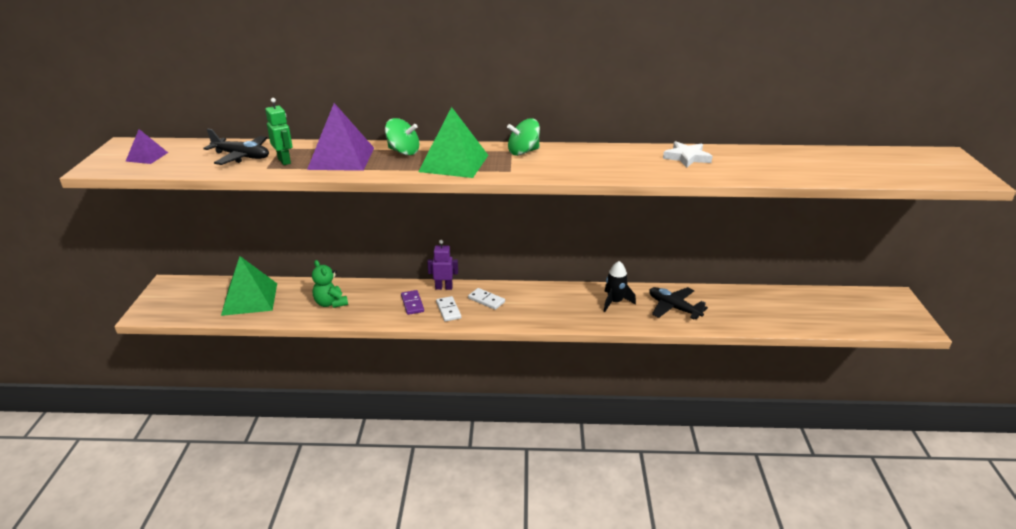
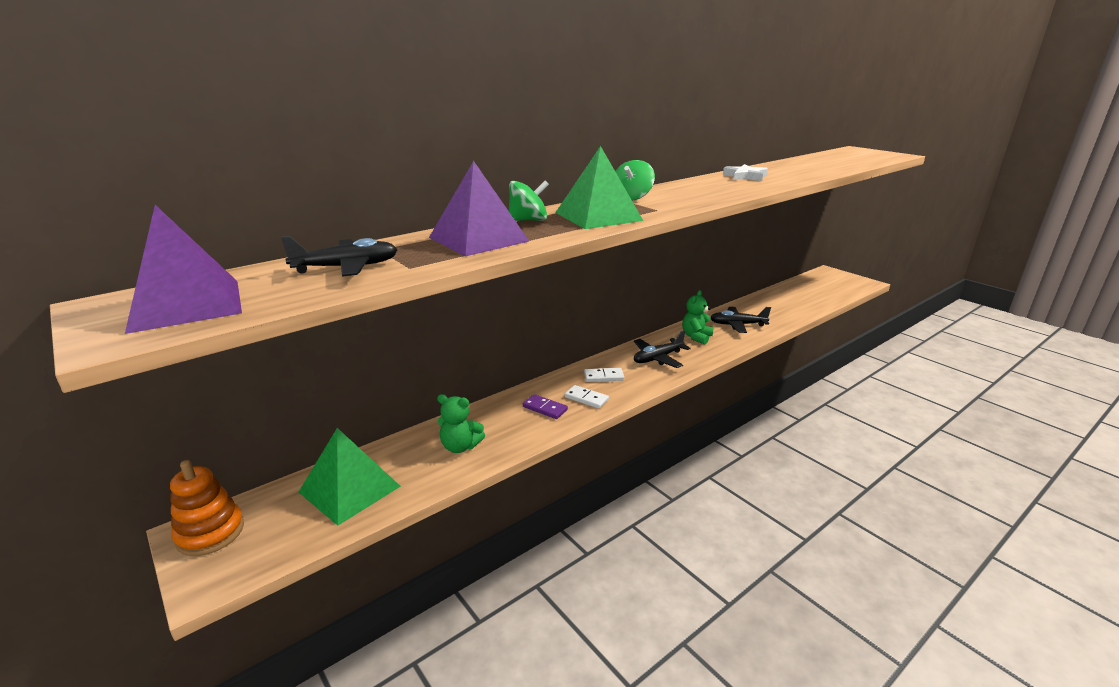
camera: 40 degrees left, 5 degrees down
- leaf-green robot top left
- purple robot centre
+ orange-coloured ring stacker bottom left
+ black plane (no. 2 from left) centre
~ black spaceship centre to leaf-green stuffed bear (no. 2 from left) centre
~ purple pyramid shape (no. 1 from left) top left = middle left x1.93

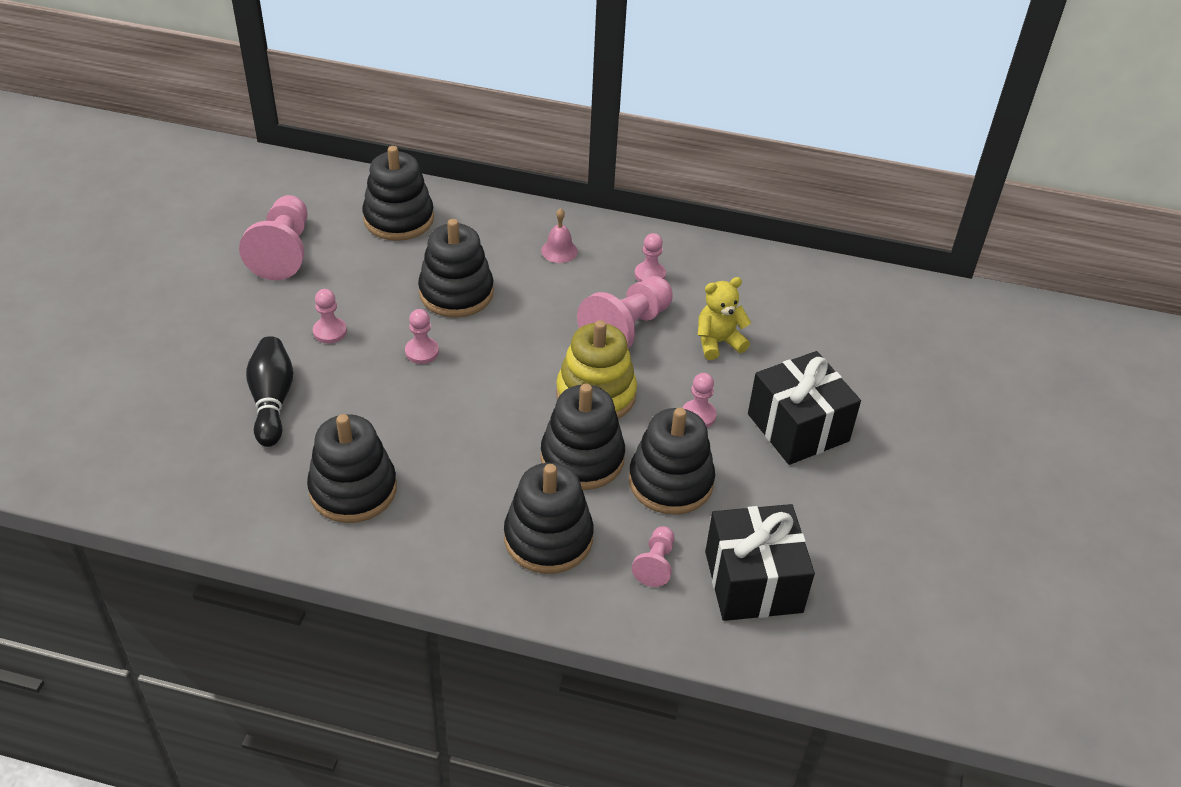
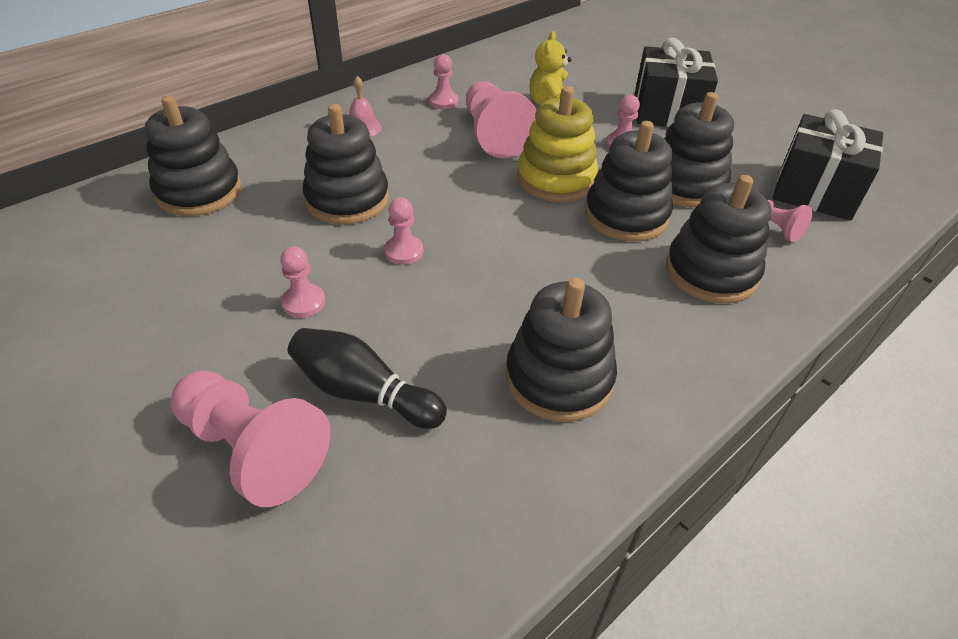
camera: 55 degrees left, 0 degrees up
~ rosy game pawn (no. 1 from left) top left to bottom left

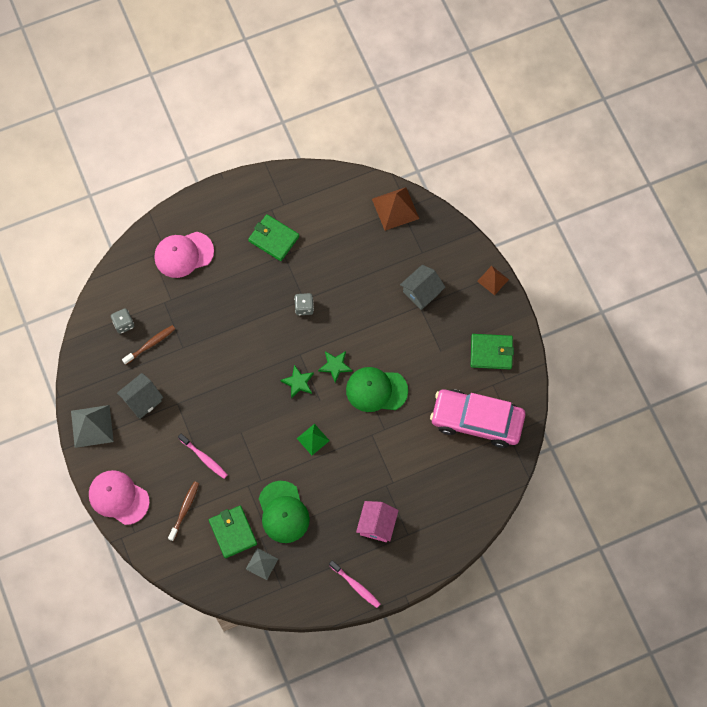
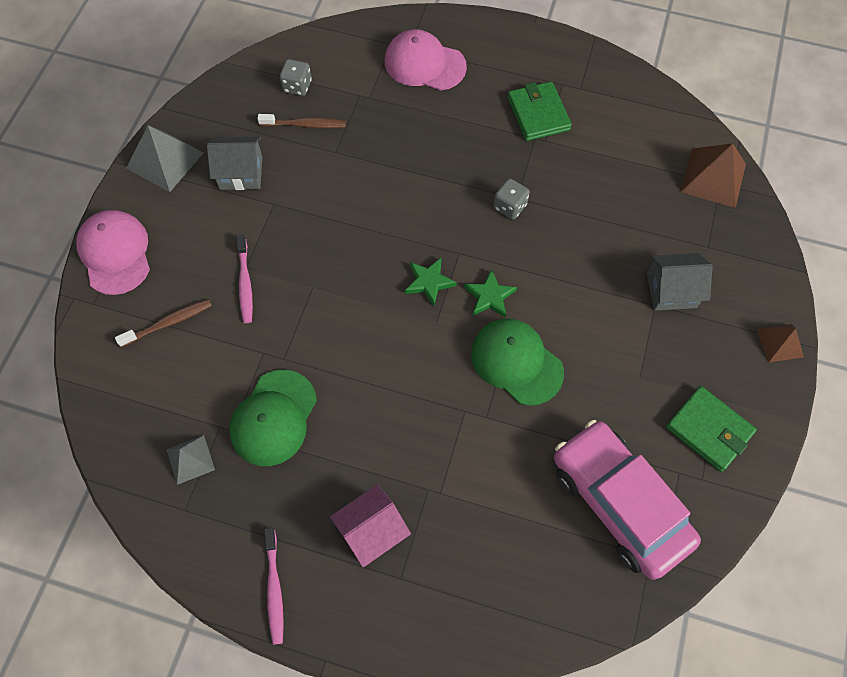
camera: 40 degrees right, 5 degrees down
- leaf-green billfold (no. 1 from left) bottom left
- leaf-green pyramid shape centre

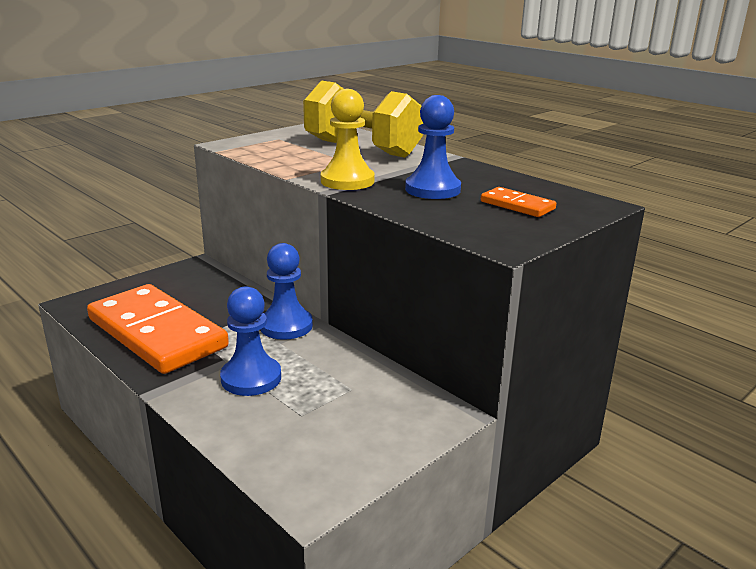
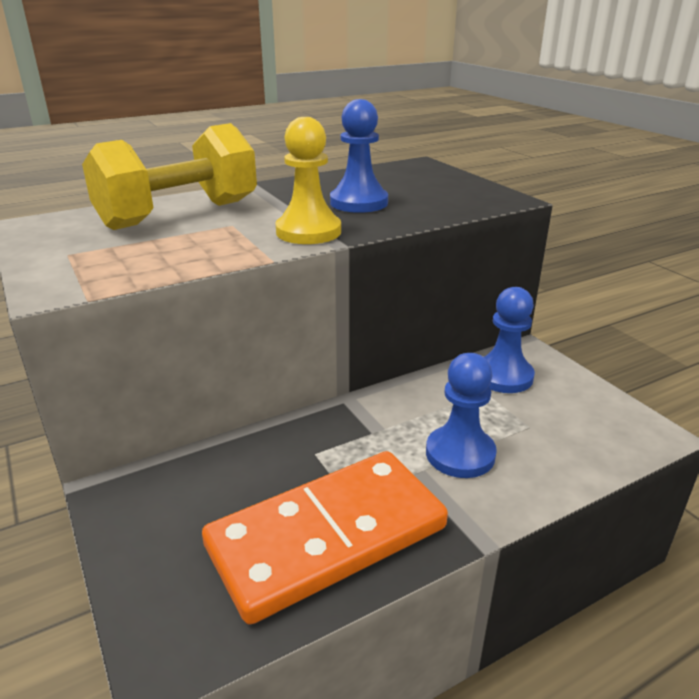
camera: 75 degrees left, 5 degrees up
- orange-coloured domino piece (no. 2 from left) middle right
~ blue game pawn (no. 2 from left in the first image) centre to blue game pawn (no. 3 from left) middle right

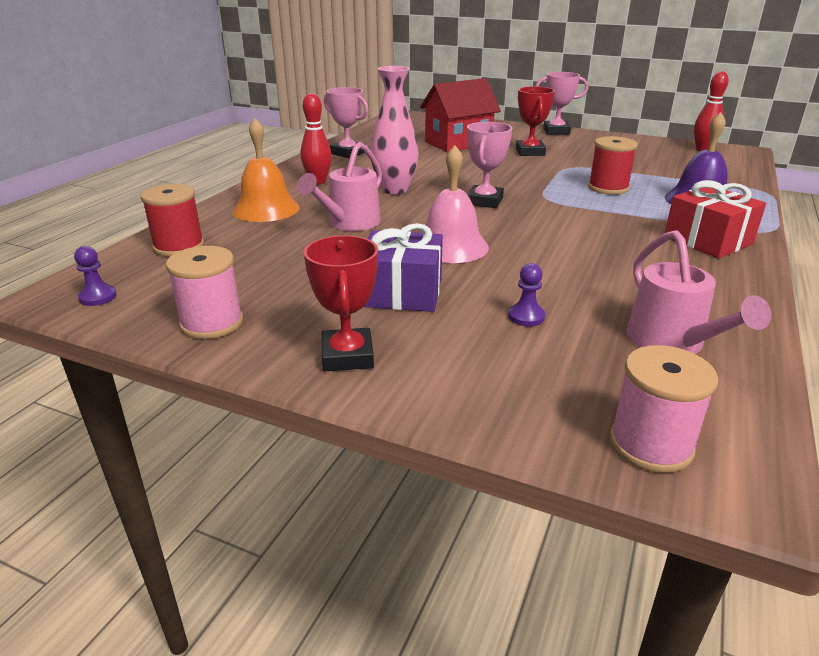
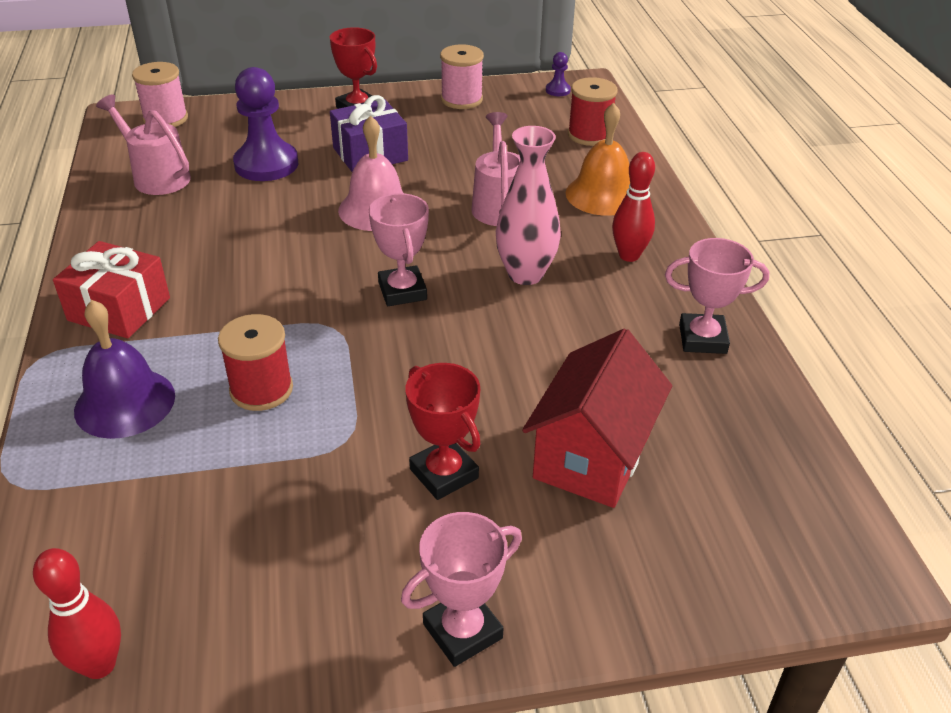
camera: 145 degrees right, 10 degrees up
~ purple game pawn (no. 2 from left in the first image) centre = top left x2.24

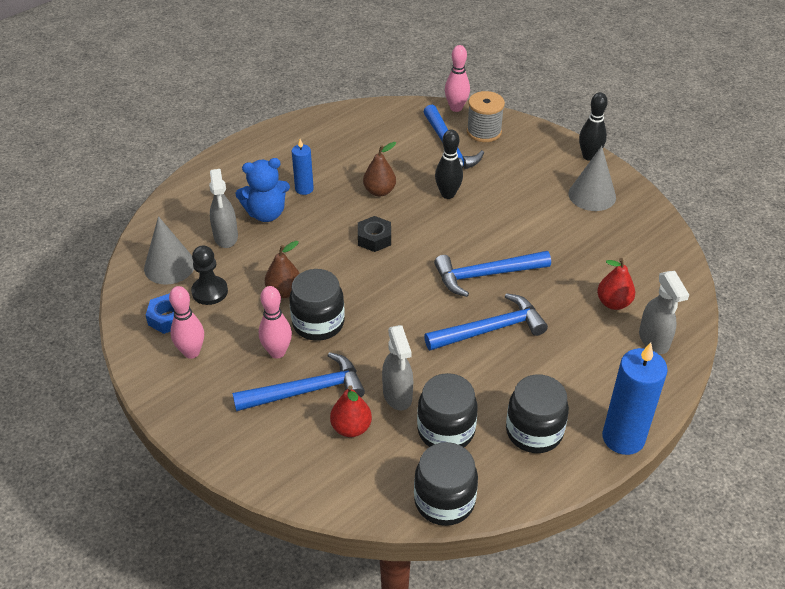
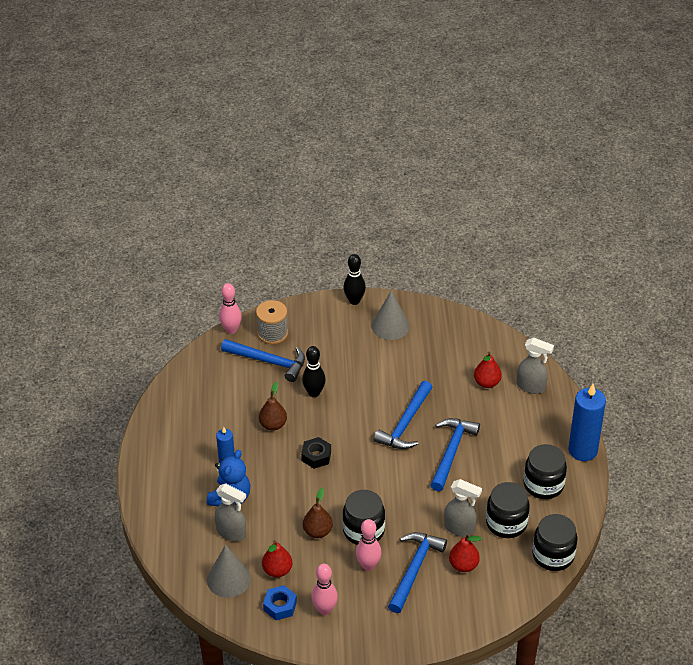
camera: 50 degrees left, 0 degrees up
~ black game pawn middle left to crimson pear fruit (no. 1 from left) bottom centre

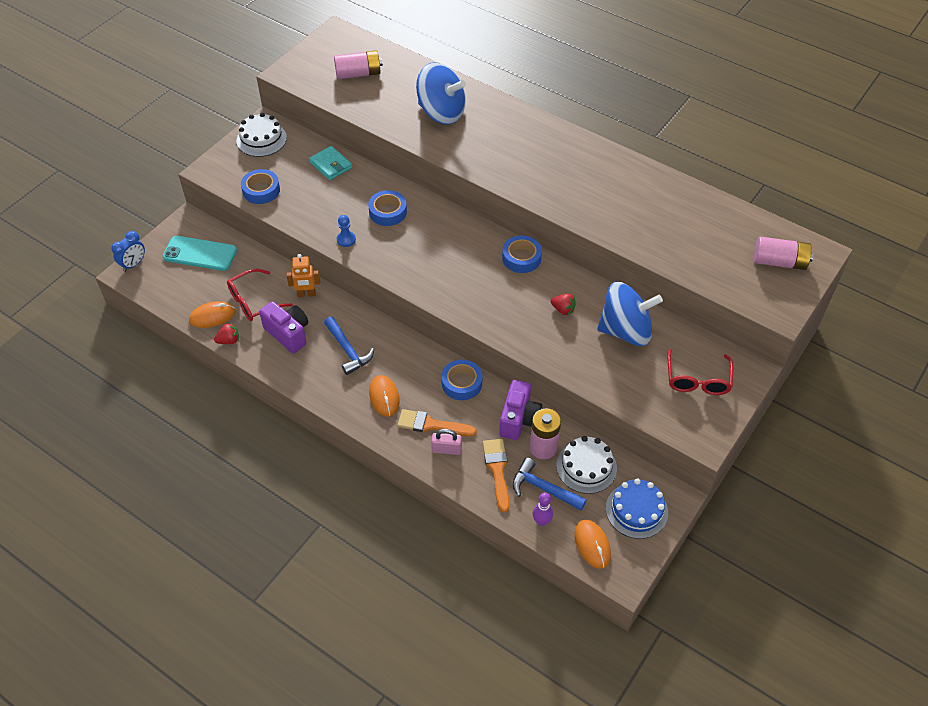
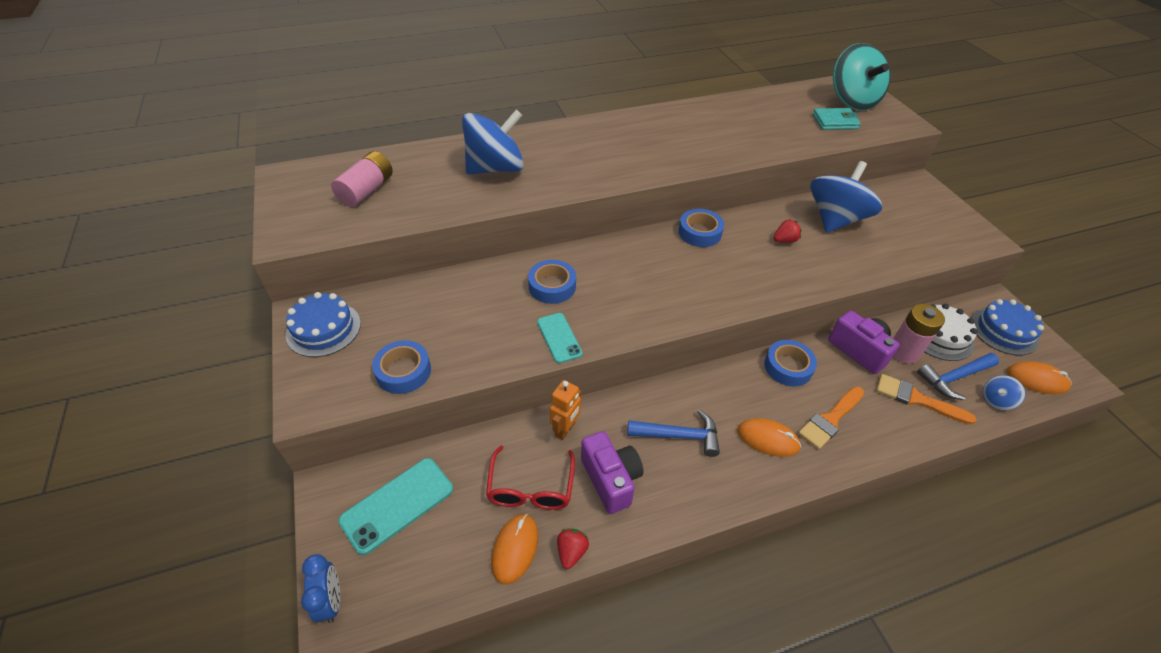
camera: 55 degrees left, 5 degrees down
- rosy padlock centre
- crimson spectacles (no. 2 from left) middle right
~ aqua billfold top centre to top right
~ blue game pawn top centre to aqua phone (no. 2 from left) centre
~ purple skittle bottom centre to blue whirligig (no. 3 from left) middle right
~ rosy battery (no. 3 from left) middle right to aqua whirligig top right
~ pure white cake (no. 1 from left) top left to blue cake (no. 1 from left) middle left
~ purple compact camera (no. 1 from left) middle left = bottom centre 75 degrees clockwise

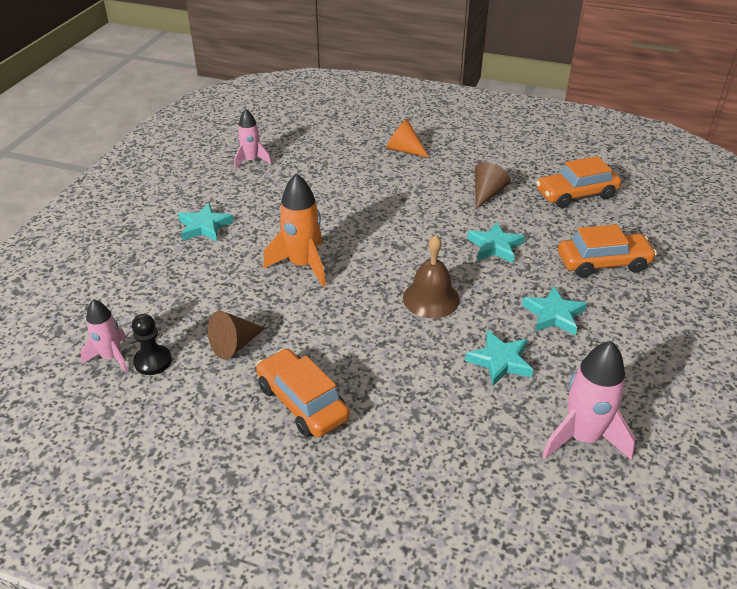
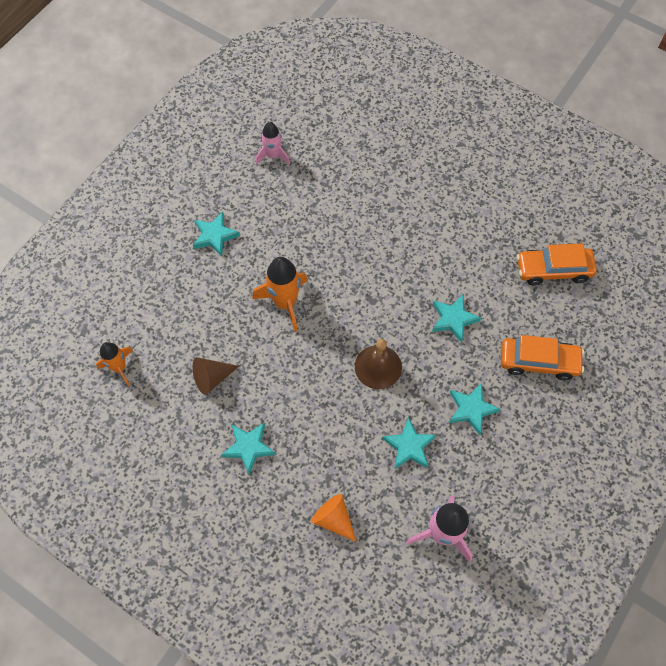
camera: 15 degrees right, 25 degrees up
- black game pawn middle left
- russet solid cone (no. 2 from left) top right
~ orange-coloured solid cone top centre to bottom centre
~ orange-coloured automobile (no. 1 from left) centre to aqua five-pointed star (no. 2 from left) bottom centre
~ rosy spaceship (no. 1 from left) middle left to orange-coloured spaceship (no. 1 from left) middle left

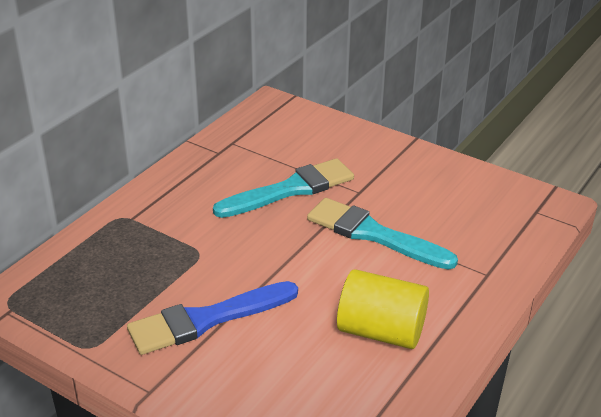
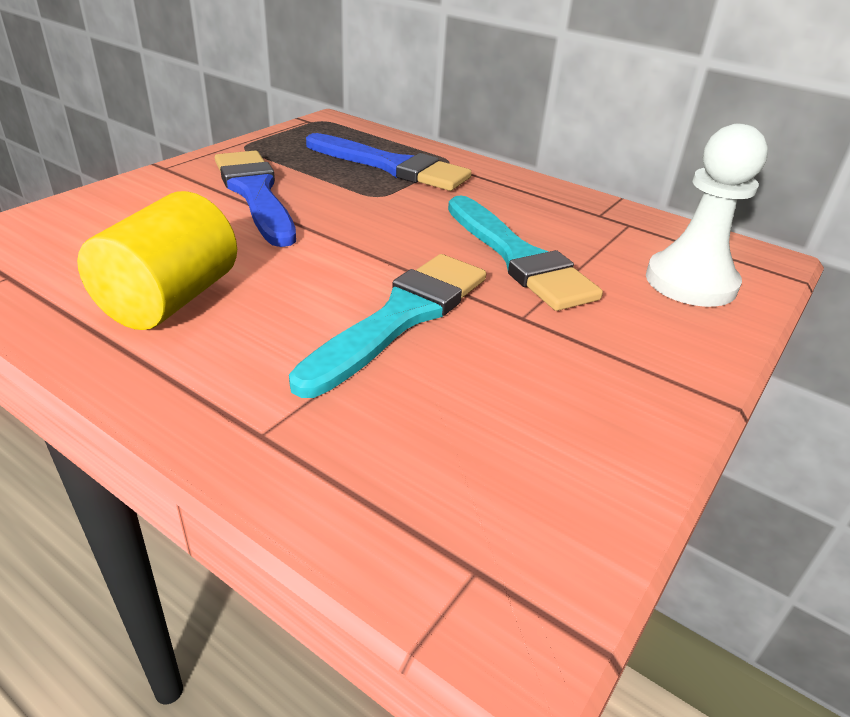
camera: 90 degrees right, 0 degrees up
+ blue paintbrush (no. 2 from left) top centre
+ pure white game pawn top right

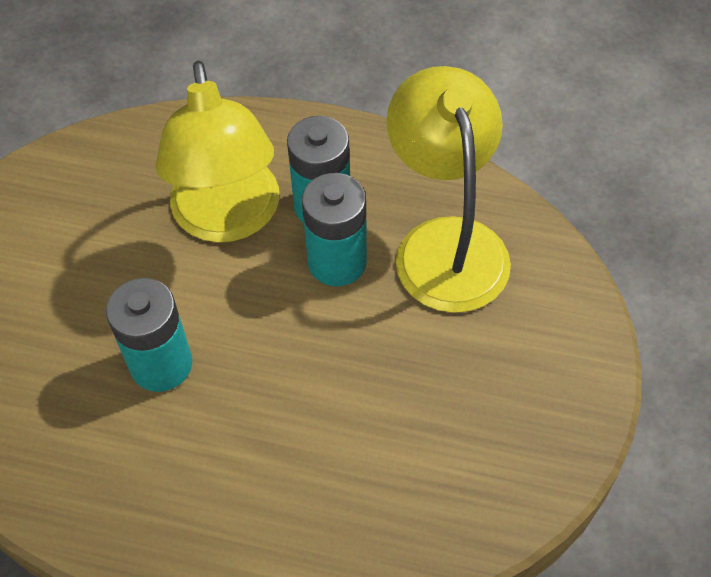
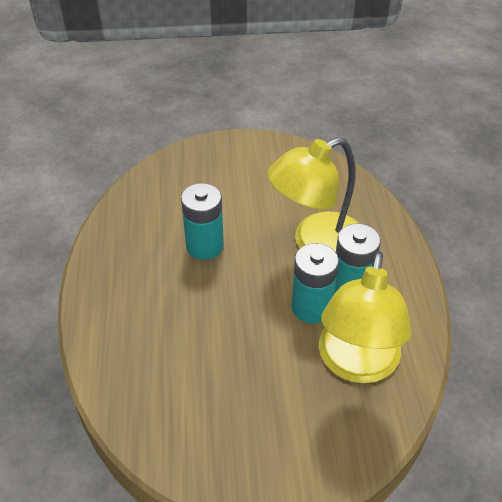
camera: 70 degrees right, 10 degrees down
~ yellow lamp (no. 2 from left) top centre = middle right 135 degrees clockwise

